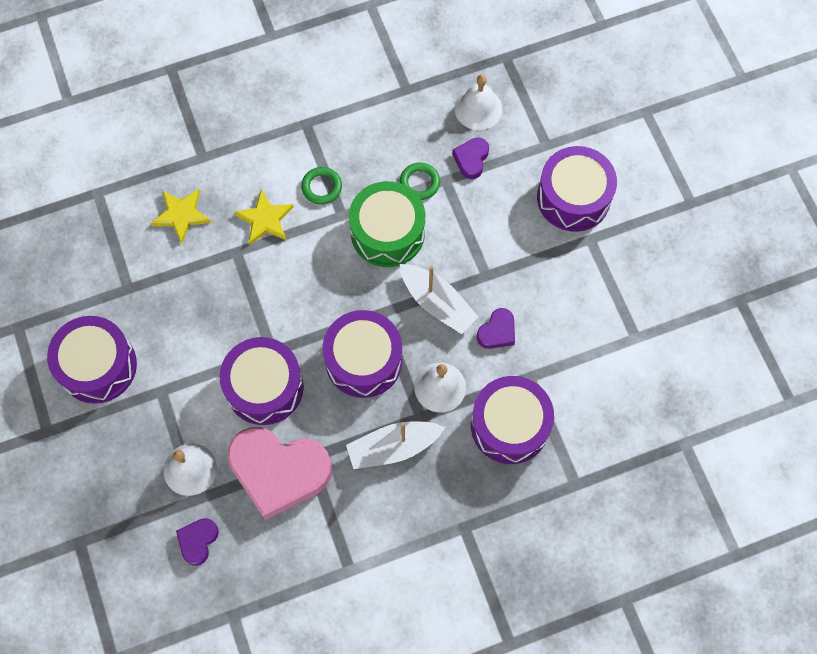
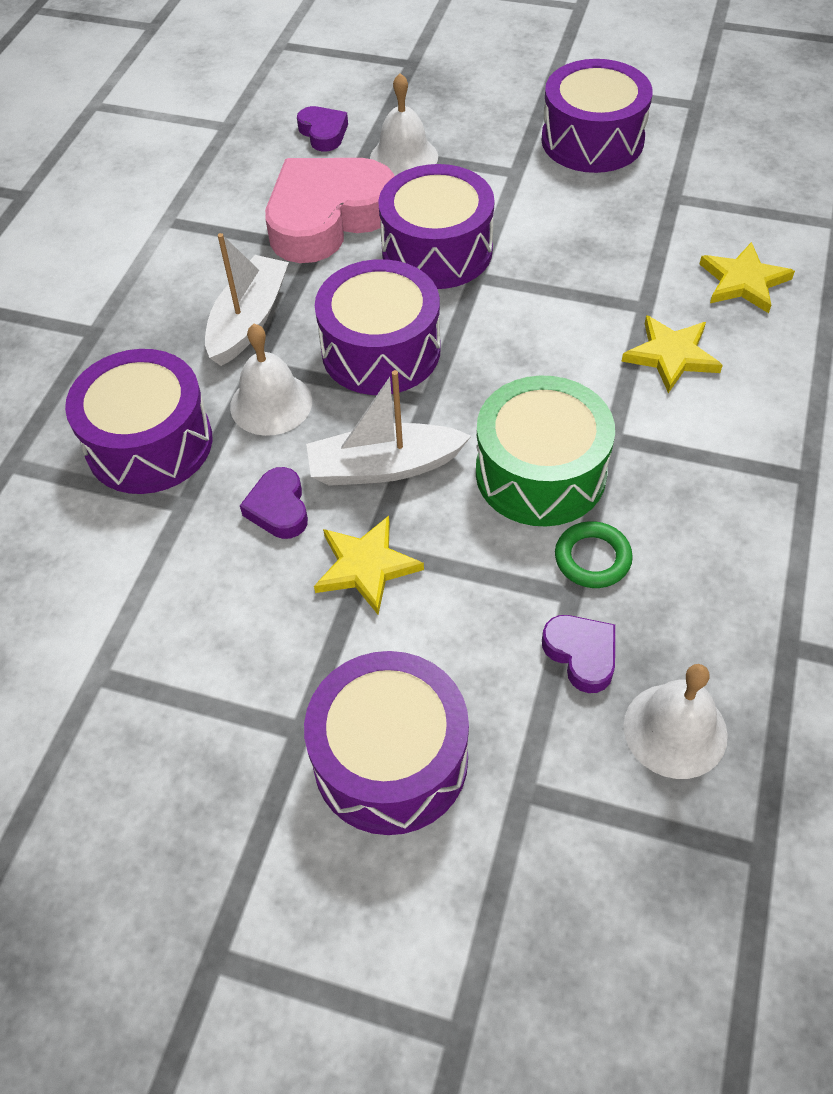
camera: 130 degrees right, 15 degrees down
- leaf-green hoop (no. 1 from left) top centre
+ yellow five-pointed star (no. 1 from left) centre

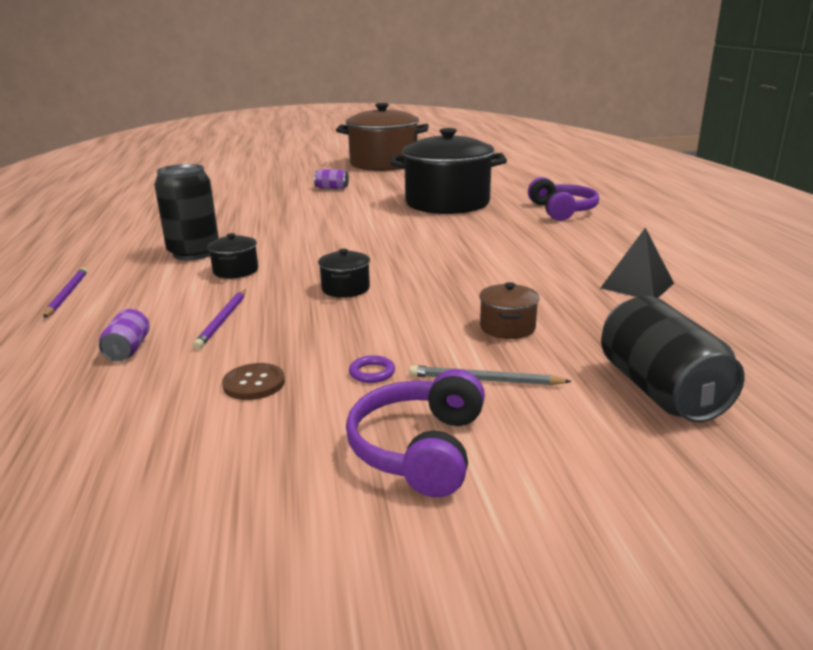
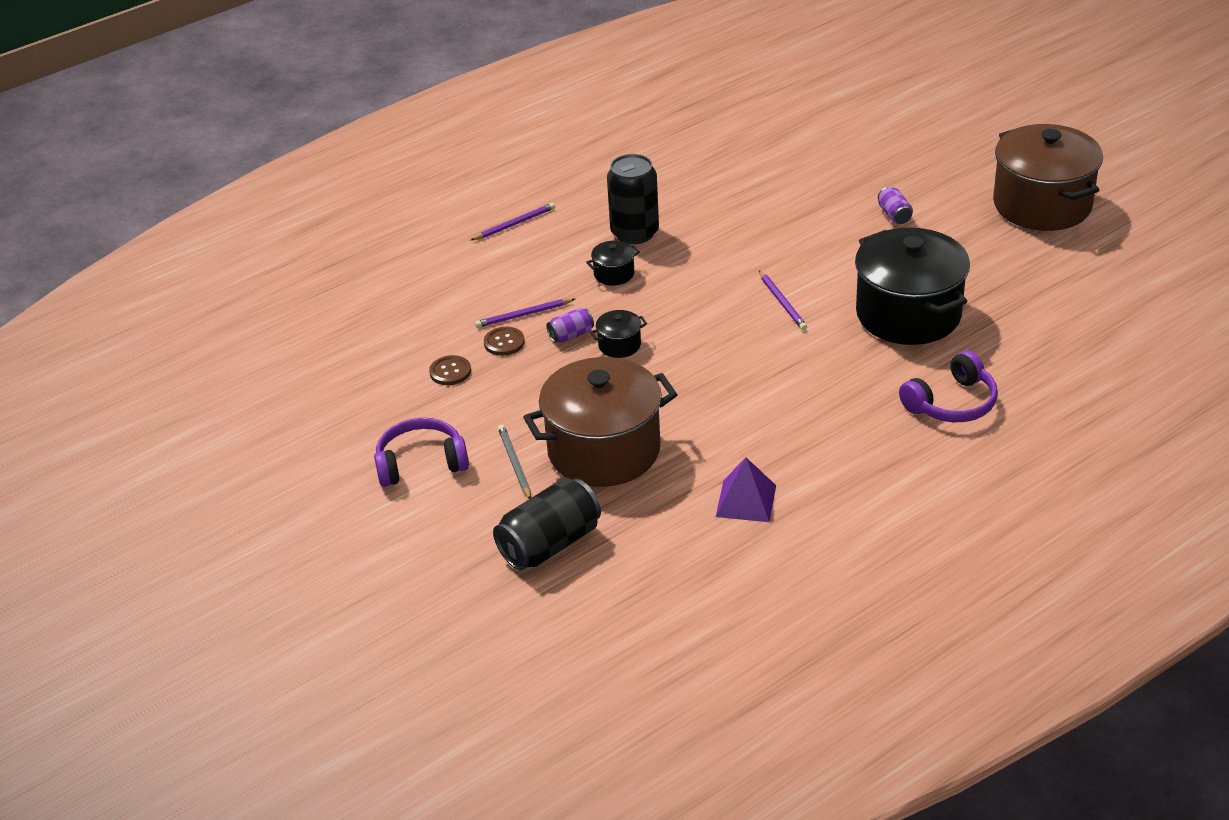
camera: 65 degrees right, 15 degrees up
- purple hoop centre
+ russet shirt button (no. 2 from left) centre
+ purple lead pencil (no. 3 from left) centre
~ purple can (no. 1 from left) middle left to centre
~ black pyramid shape middle right to purple pyramid shape centre
~ russet cooking pot (no. 2 from left in the first image) centre = centre x2.46

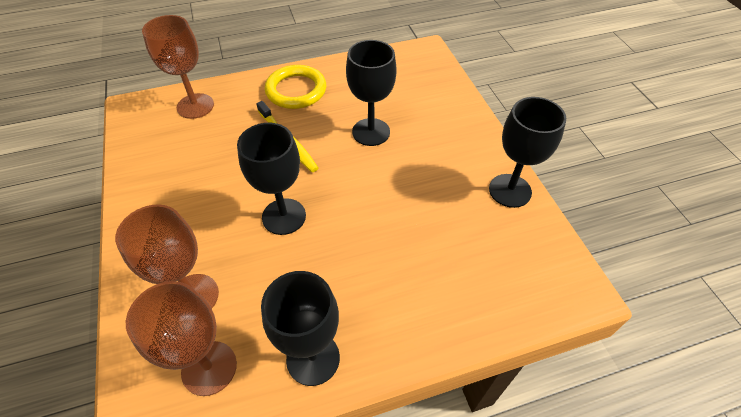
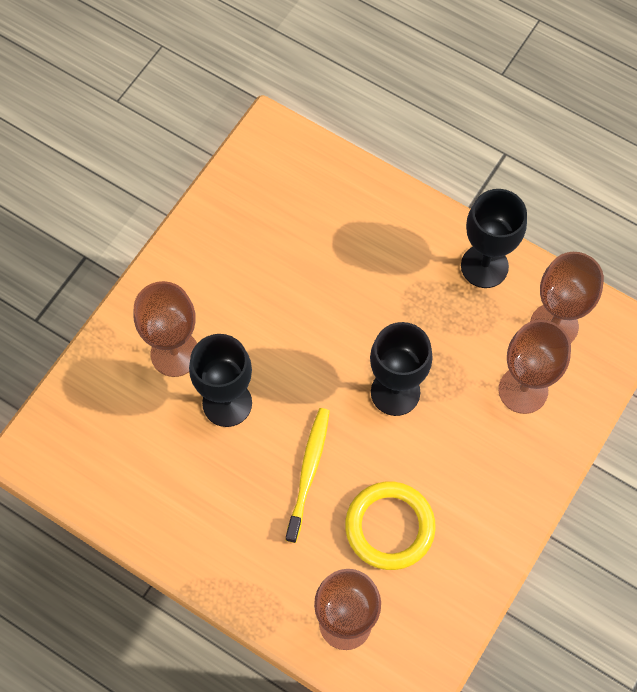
camera: 130 degrees left, 15 degrees up
- black goblet (no. 4 from left) middle right
+ russet goblet (no. 1 from left) middle left
~ yellow hoop top centre to bottom centre

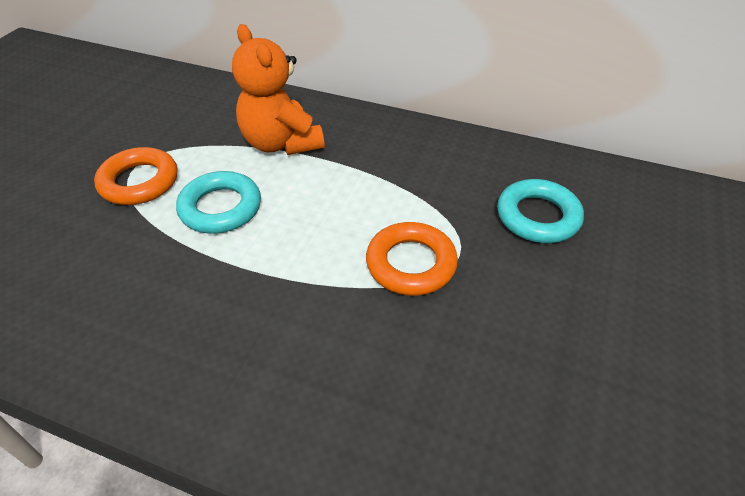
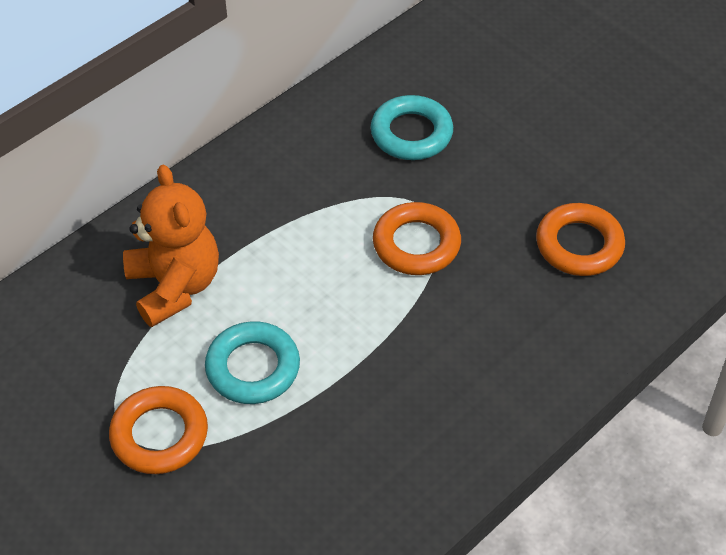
camera: 65 degrees left, 5 degrees up
+ orange-coloured hoop (no. 3 from left) middle right
~ orange-coloured stuffed bear top centre = middle left 105 degrees counterclockwise

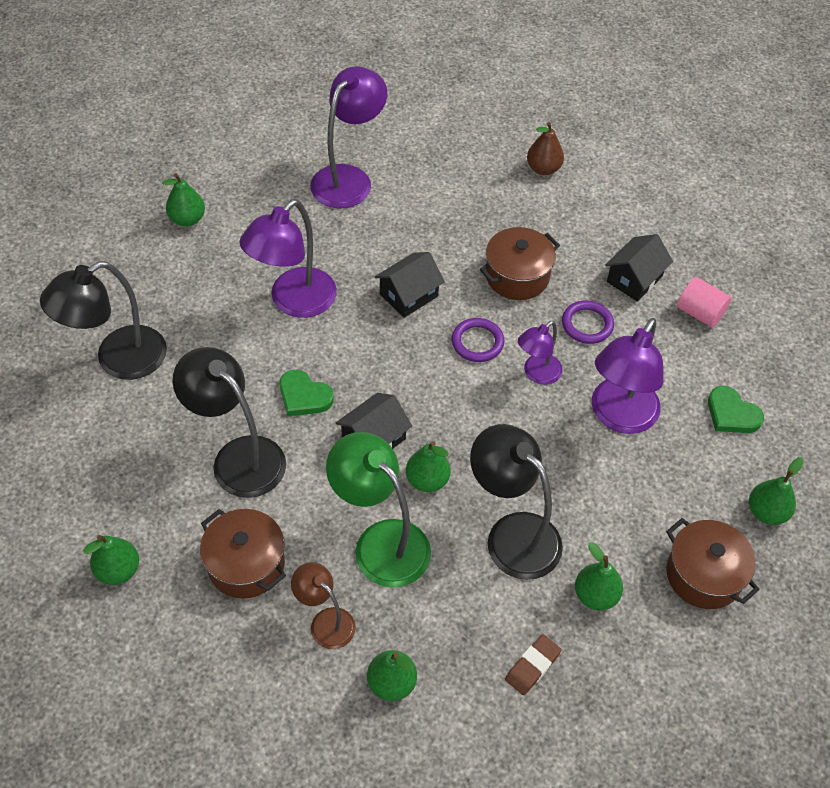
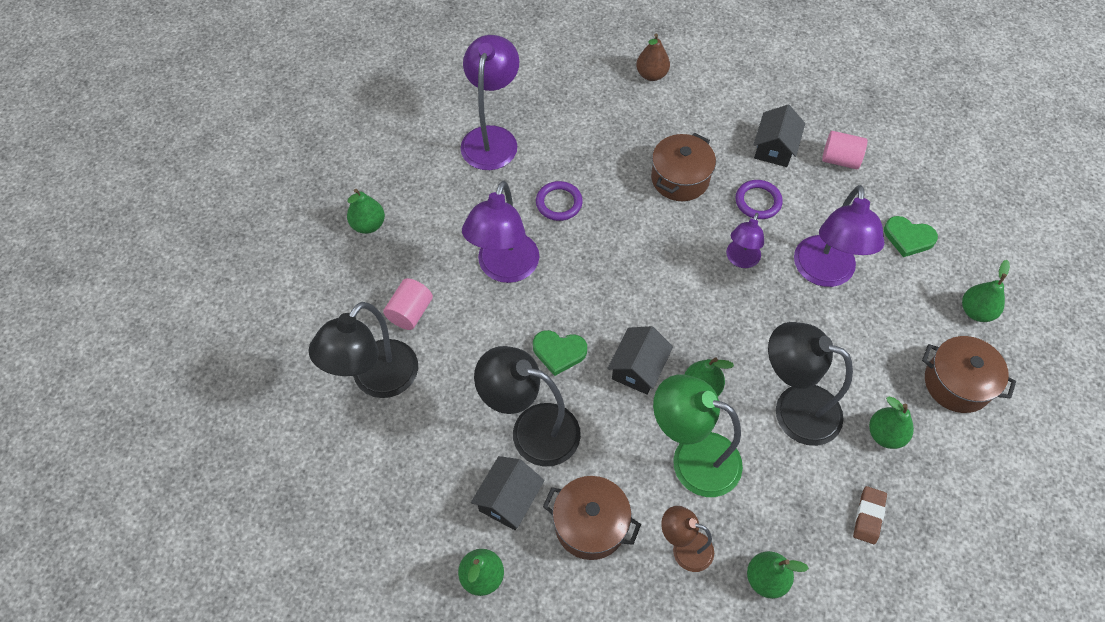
camera: 20 degrees left, 5 degrees up
+ rosy cylinder shape (no. 1 from left) centre
~ black toy house (no. 2 from left in the first image) centre to black toy house (no. 1 from left) bottom centre
~ purple hoop (no. 1 from left) centre to top centre

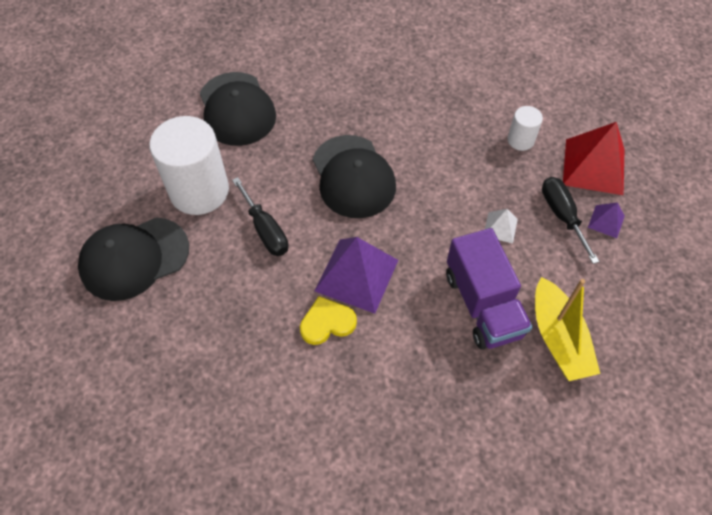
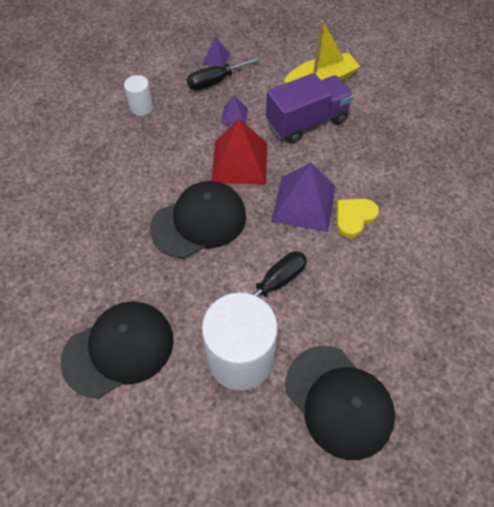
camera: 100 degrees left, 0 degrees up
~ crimson pyramid shape top right to top centre
~ pure white pyramid shape middle right to purple pyramid shape (no. 2 from left) top centre
~ yellow heart shape centre = middle right 75 degrees clockwise

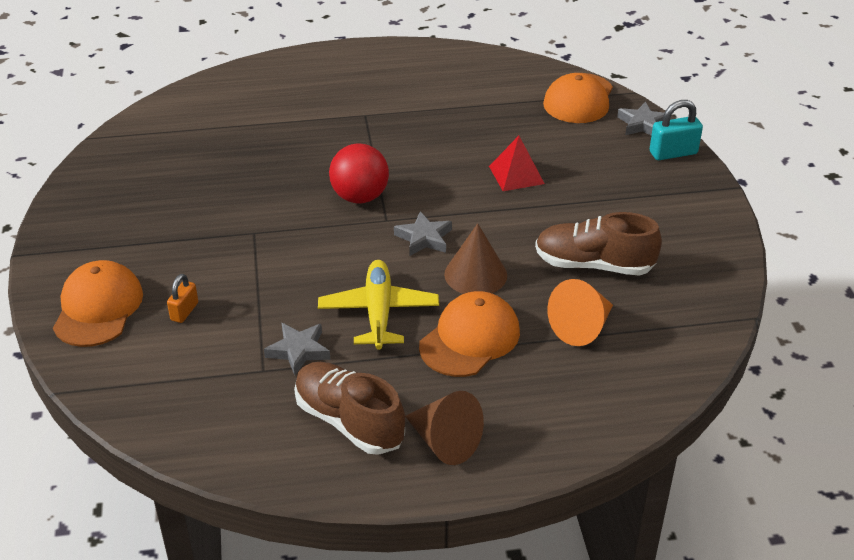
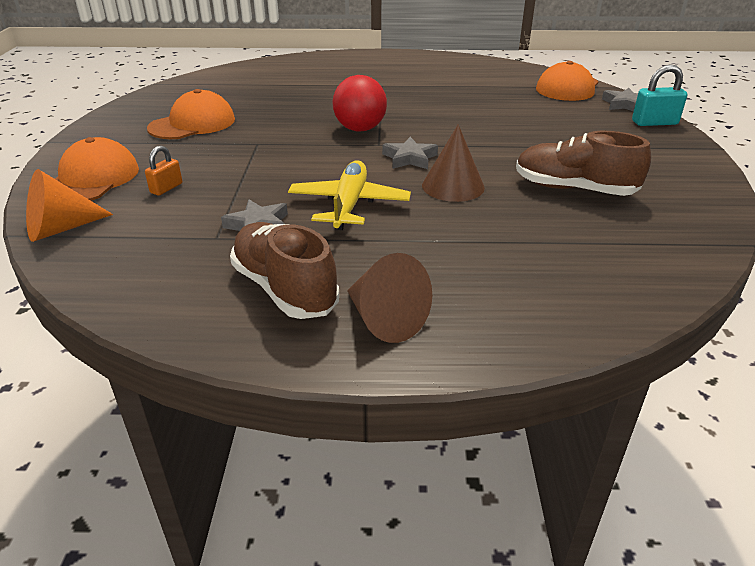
camera: 10 degrees right, 5 degrees down
- crimson pyramid shape top centre
~ orange-coloured baseball cap (no. 2 from left) centre to top left
~ orange-coloured solid cone middle right to middle left

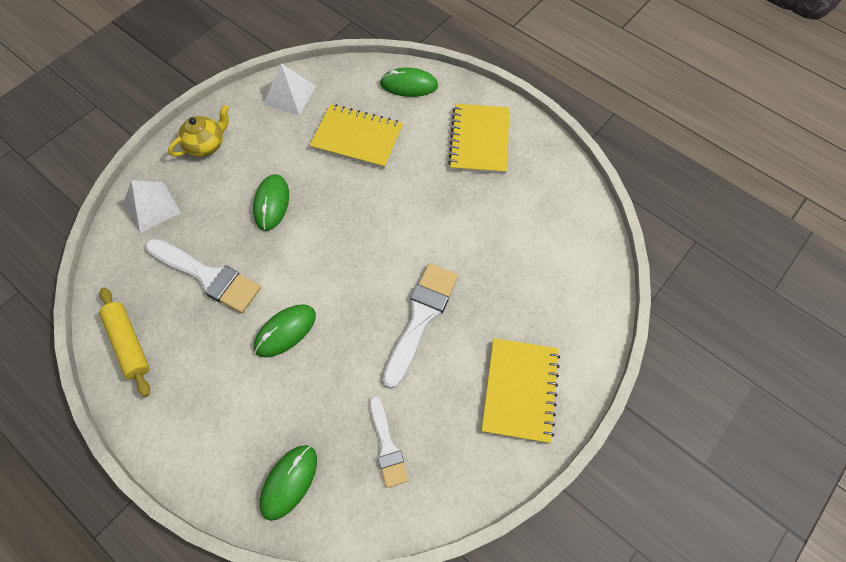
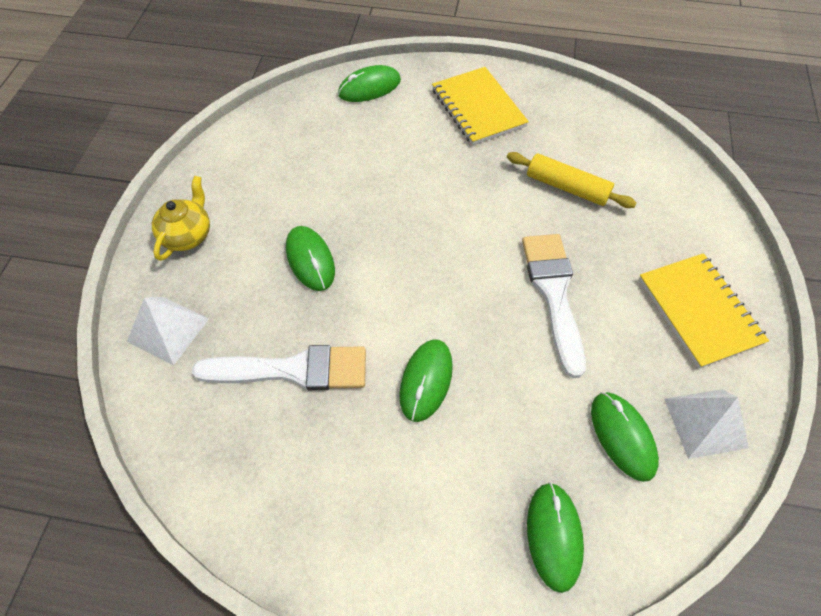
camera: 30 degrees left, 5 degrees down
- yellow notebook (no. 1 from left) top centre
~ yellow rolling pin middle left to top right
~ pure white pyramid shape (no. 2 from left) top centre to bottom right
~ pure white paintbrush (no. 2 from left) bottom centre to leaf-green computer mouse (no. 5 from left) bottom right

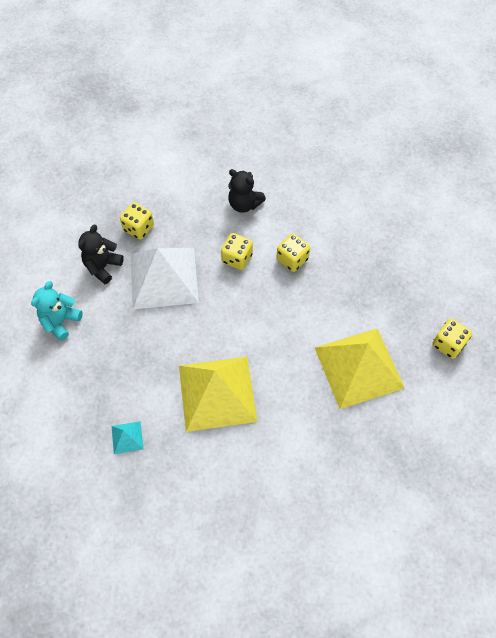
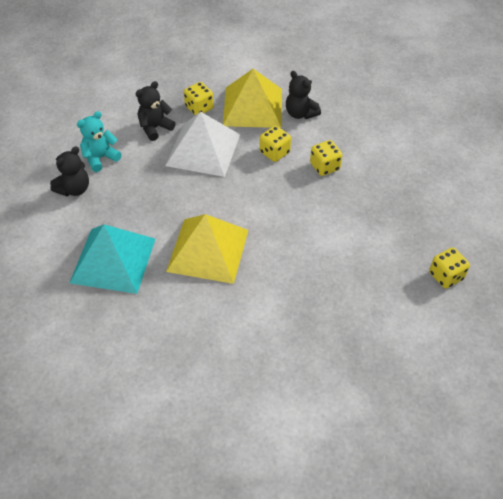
camera: 20 degrees right, 10 degrees down
+ black stuffed bear (no. 1 from left) middle left
~ yellow pyramid shape (no. 2 from left) middle right to top centre
~ aqua pyramid shape bottom left = middle left x2.48

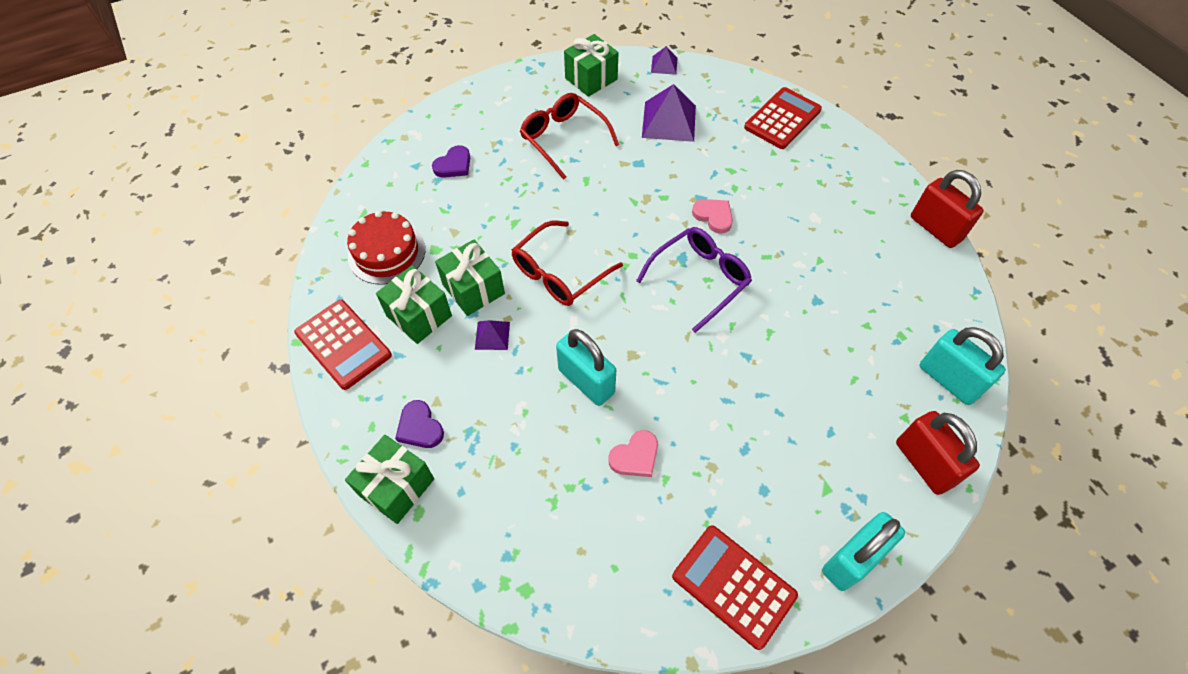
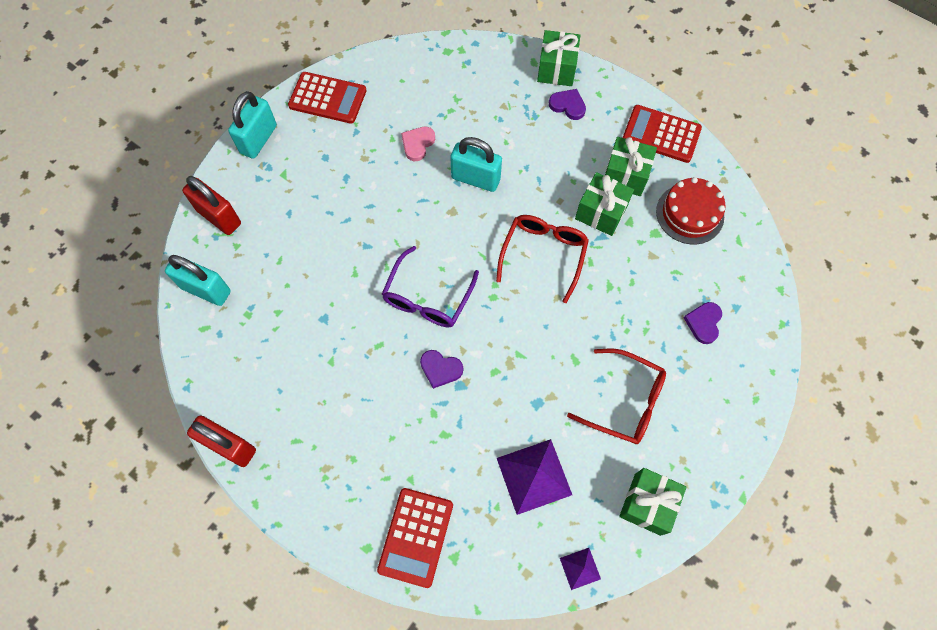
camera: 155 degrees right, 10 degrees up
- purple pyramid shape (no. 1 from left) centre
~ rosy heart shape (no. 2 from left) top centre to purple heart shape (no. 1 from left) centre

